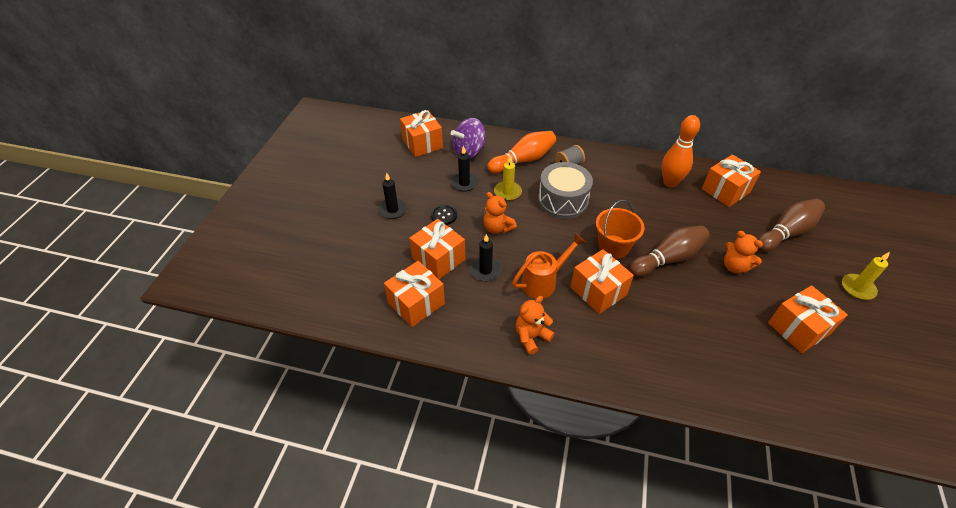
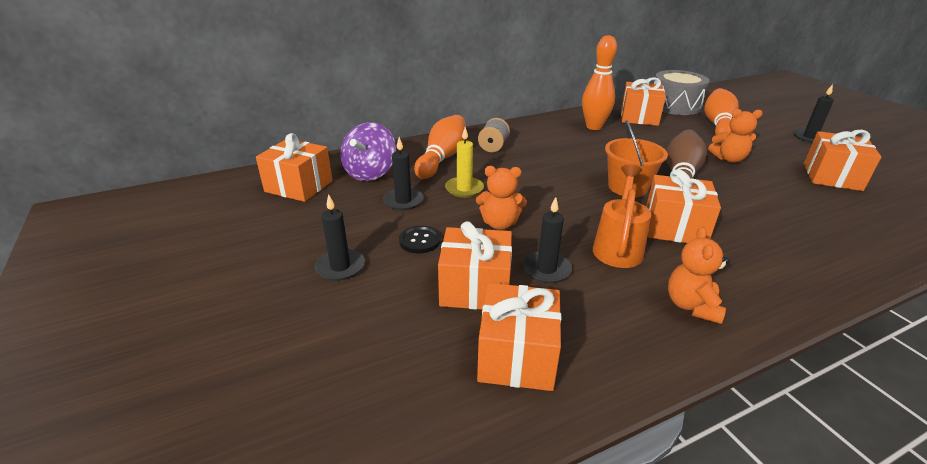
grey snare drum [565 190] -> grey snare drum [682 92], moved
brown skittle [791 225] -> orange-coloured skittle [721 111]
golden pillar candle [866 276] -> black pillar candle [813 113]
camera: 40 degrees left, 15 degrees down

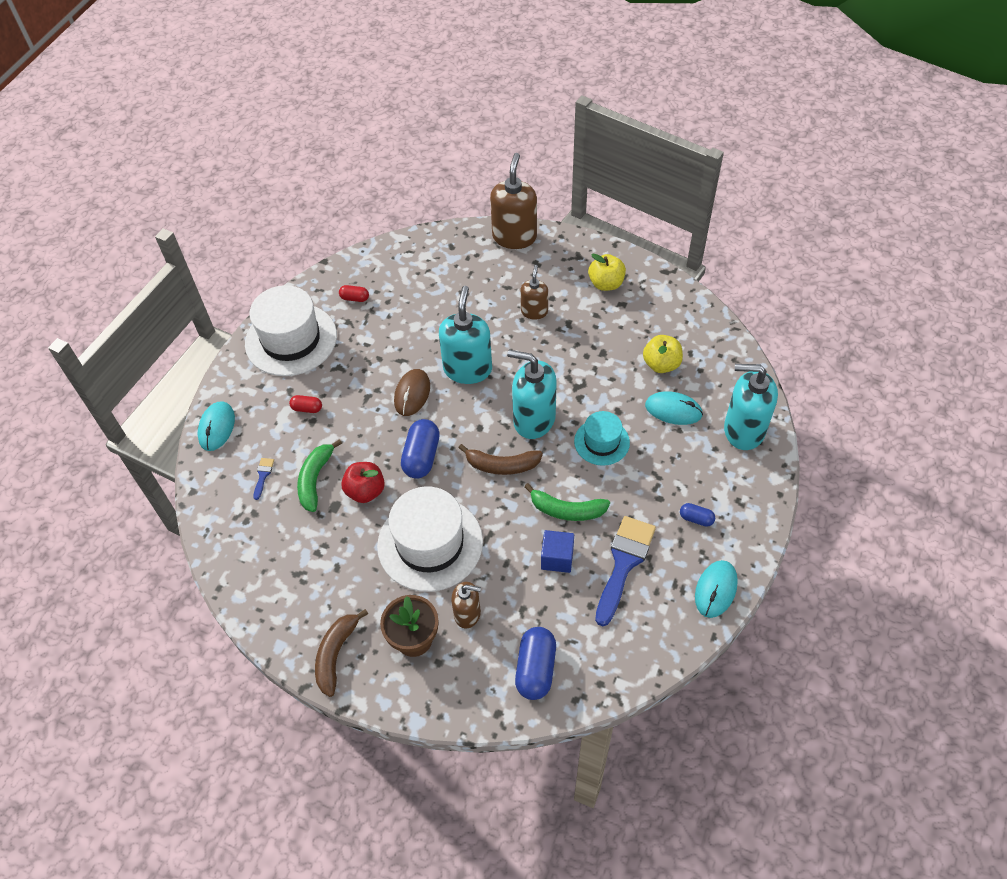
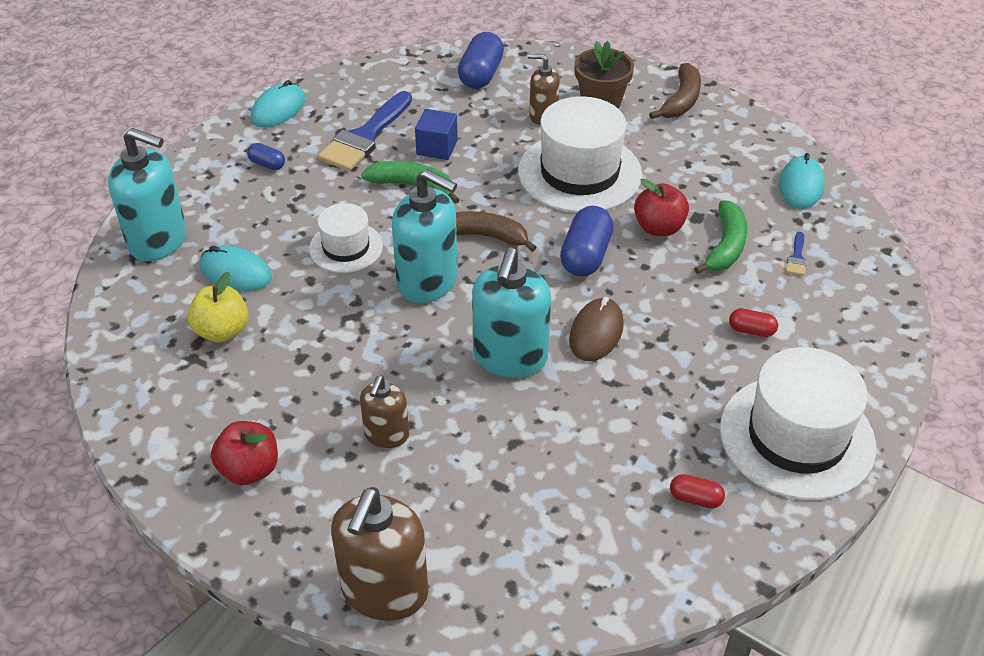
golden apple fruit [607 272] -> red apple fruit [244 453]
teal tall hat [602 438] -> snow-white tall hat [346 238]
teal mouse [216 426] -> teal mouse [802 181], moved
camera: 175 degrees left, 10 degrees down

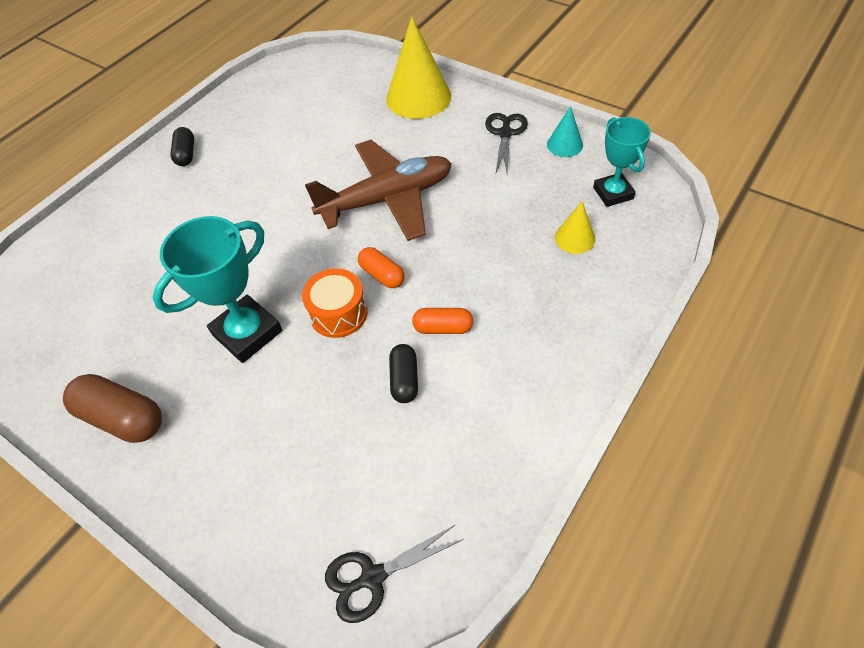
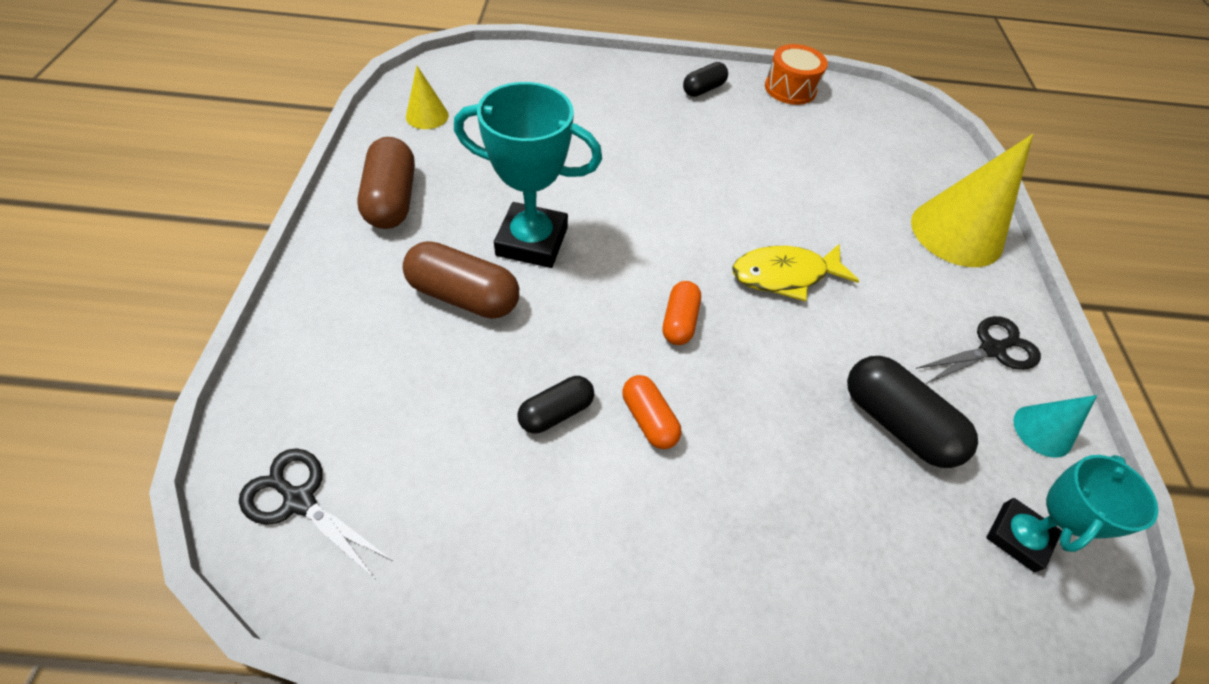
none -> brown pill shape [461 280]
golden cone shape [575 227] -> golden cone shape [427 97], moved
brown aeroplane [378 190] -> golden fish [795 273]
orange-coloured snare drum [335 303] -> orange-coloured snare drum [796 74], moved
none -> black pill shape [912 412]
camera: 50 degrees right, 0 degrees up

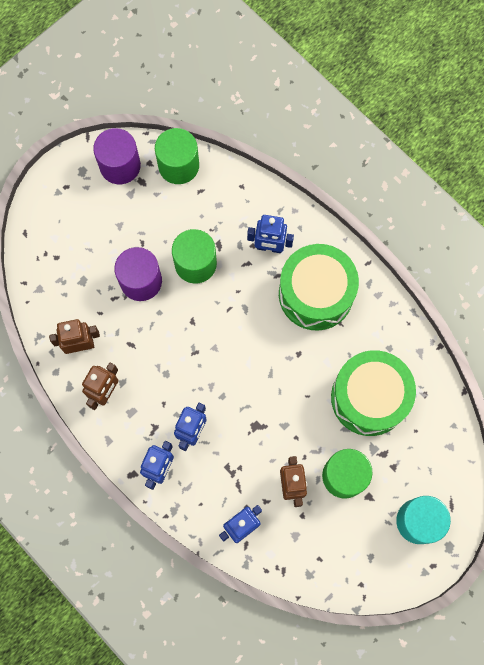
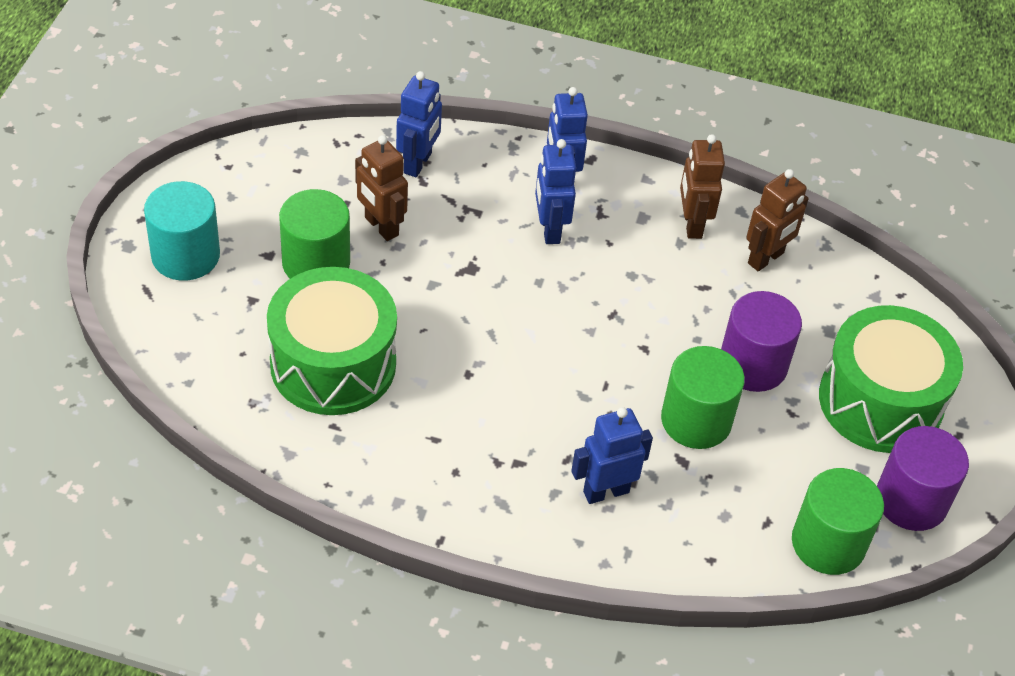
green snare drum [319 287] -> green snare drum [891 379], moved
camera: 145 degrees right, 25 degrees down

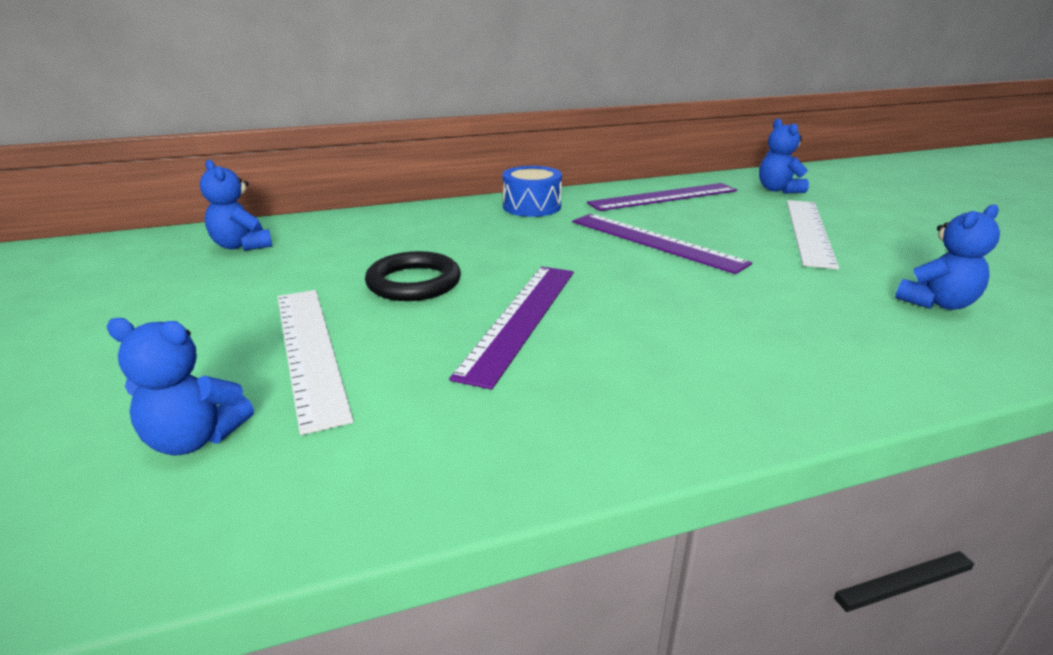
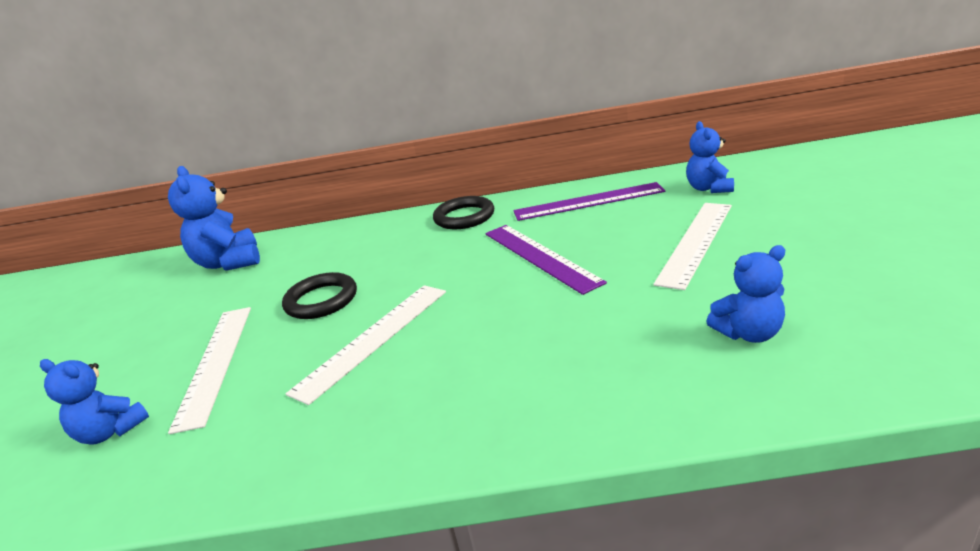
royal blue teddy [236 205] -> royal blue teddy [214 218], x1.56
royal purple straightedge [511 328] -> snow-white straightedge [366 345]
royal blue snare drum [532 191] -> black ring [463 212]
camera: 20 degrees right, 0 degrees up

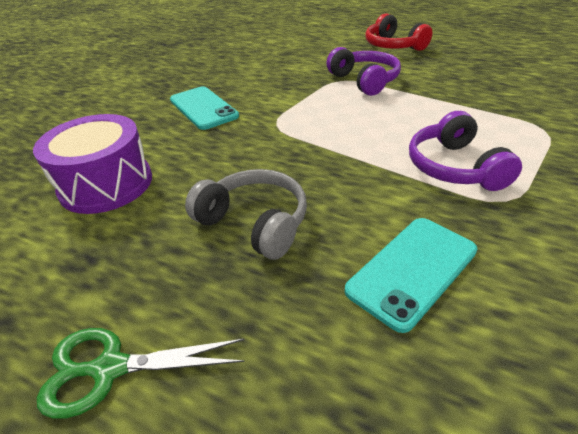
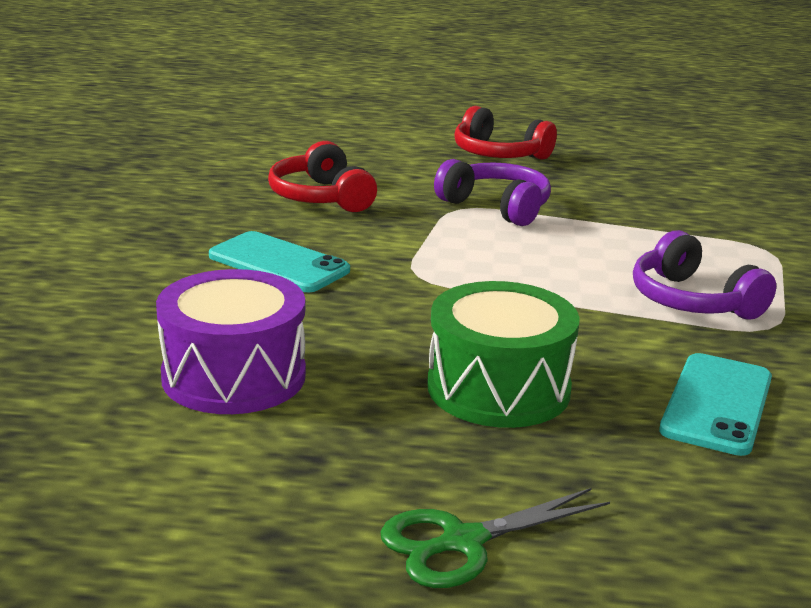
none -> red headset [322 176]
grey headset [246 214] -> green snare drum [503 354]
camera: 25 degrees left, 15 degrees down

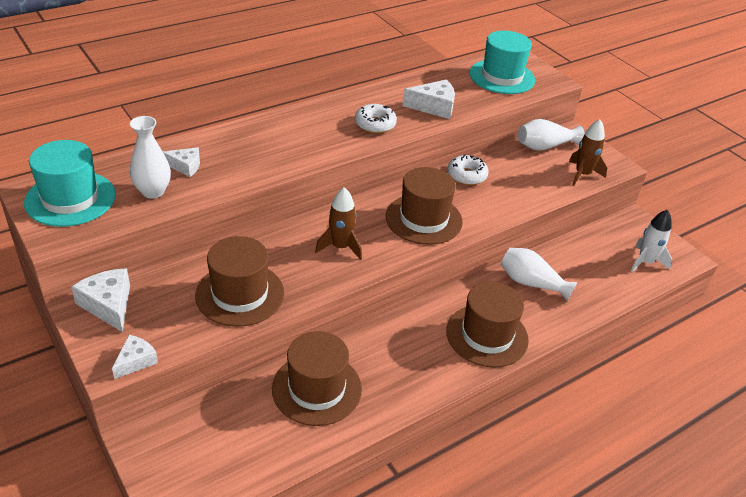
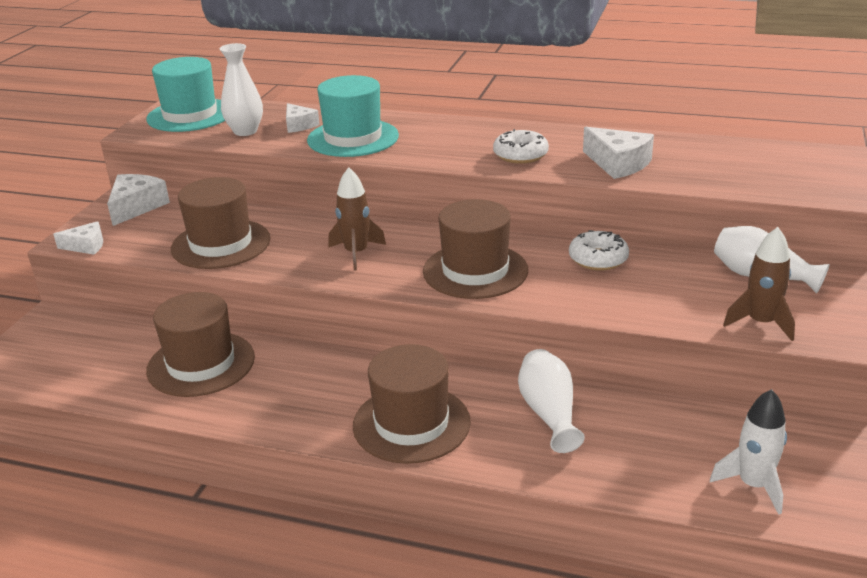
teal tall hat [502 62] -> teal tall hat [353 116], moved
camera: 55 degrees right, 10 degrees down

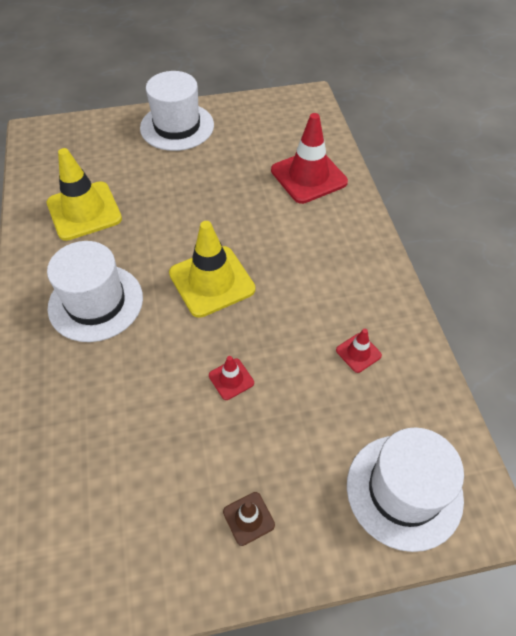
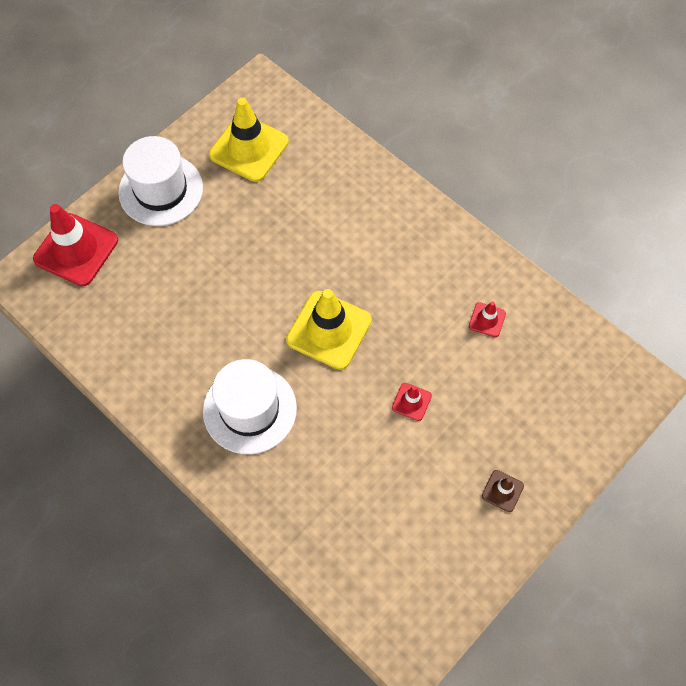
red safety cone [309 158] -> red safety cone [75 245], moved
golden safety cone [84 194] -> golden safety cone [249 140], moved
snow-white tall hat [405 489] -> none
camera: 35 degrees left, 10 degrees up

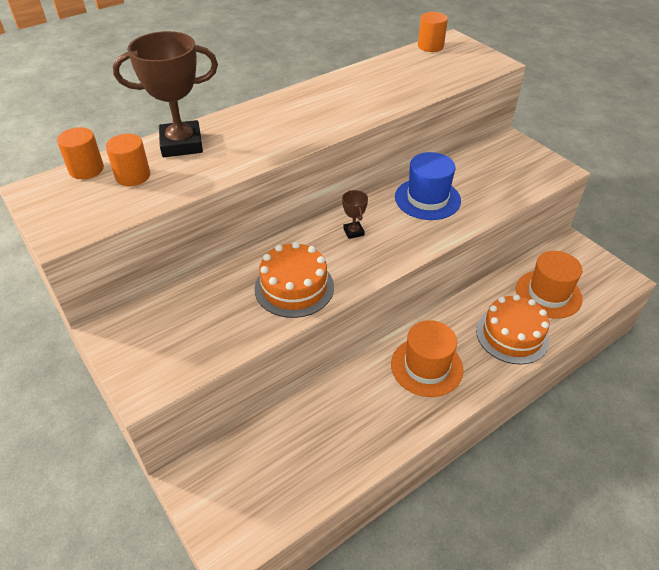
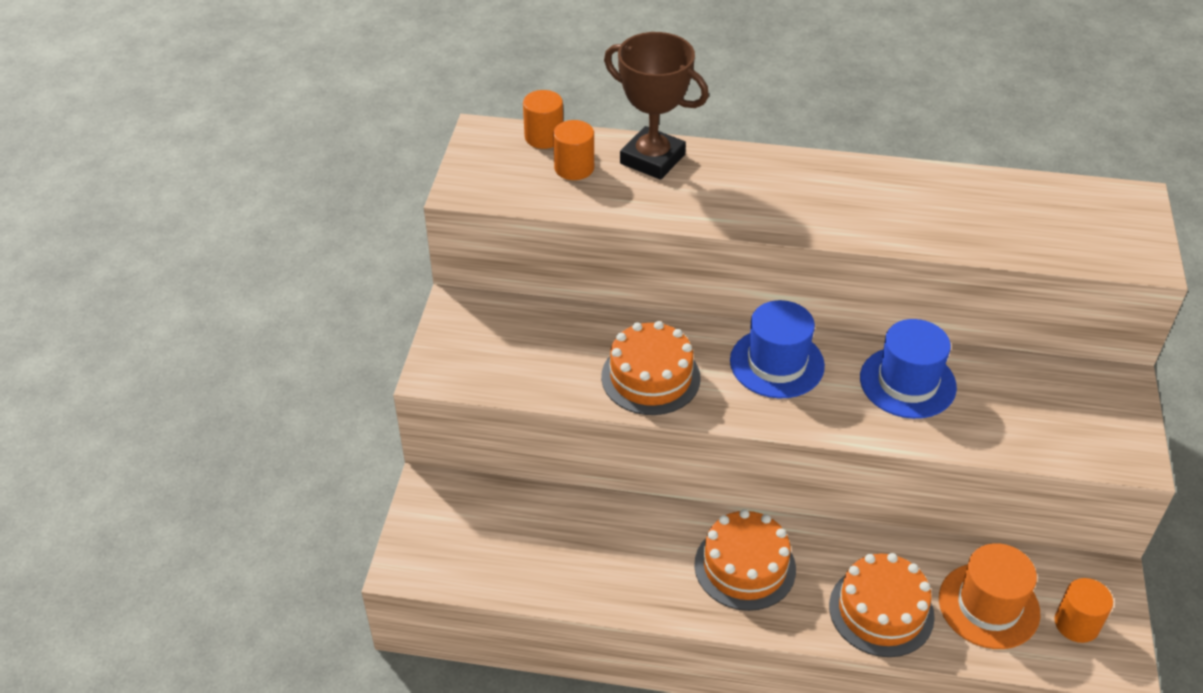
orange-coloured tall hat [427 358] -> orange-coloured cake [745 560]
brown award cup [355 214] -> royal blue tall hat [777 349]
orange-coloured cylinder [433 32] -> orange-coloured cylinder [1084 610], moved
camera: 45 degrees right, 0 degrees up

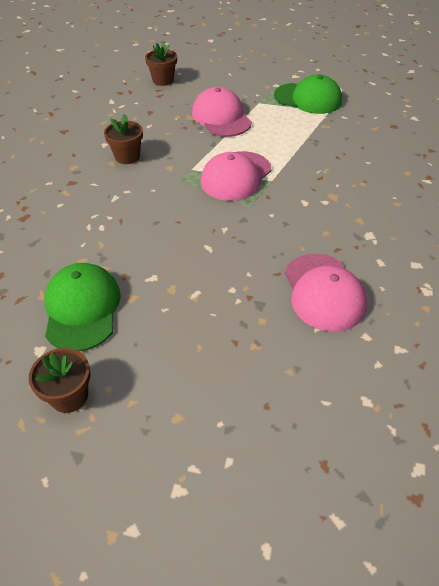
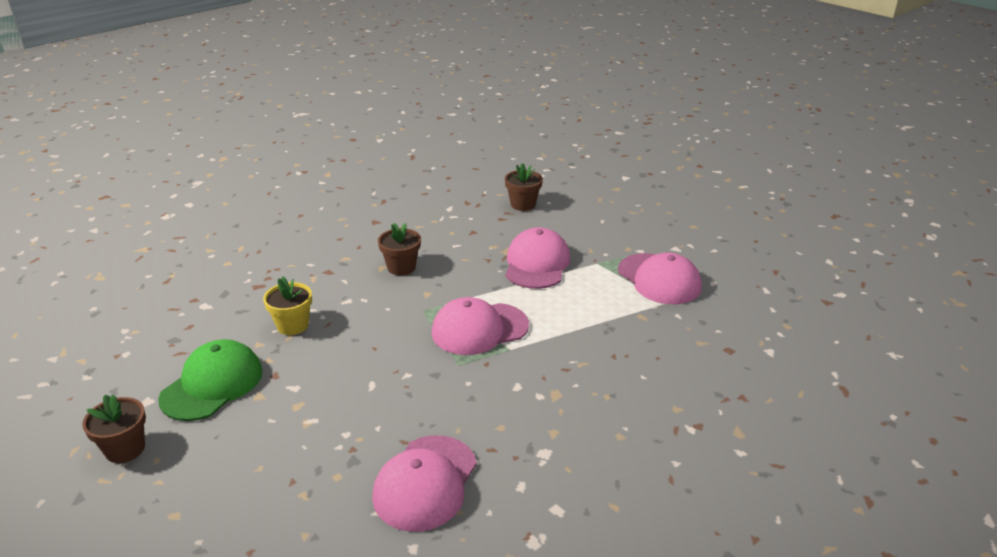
none -> golden flower pot [287 305]
green baseball cap [308 94] -> rosy baseball cap [660 278]
camera: 35 degrees right, 15 degrees down

